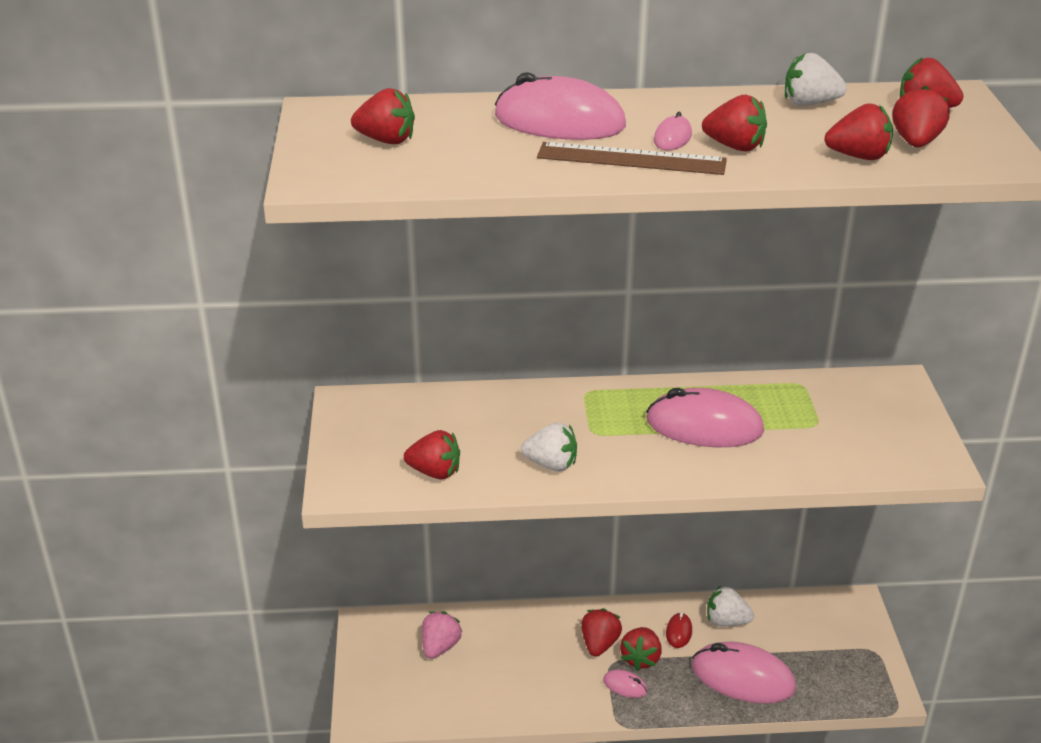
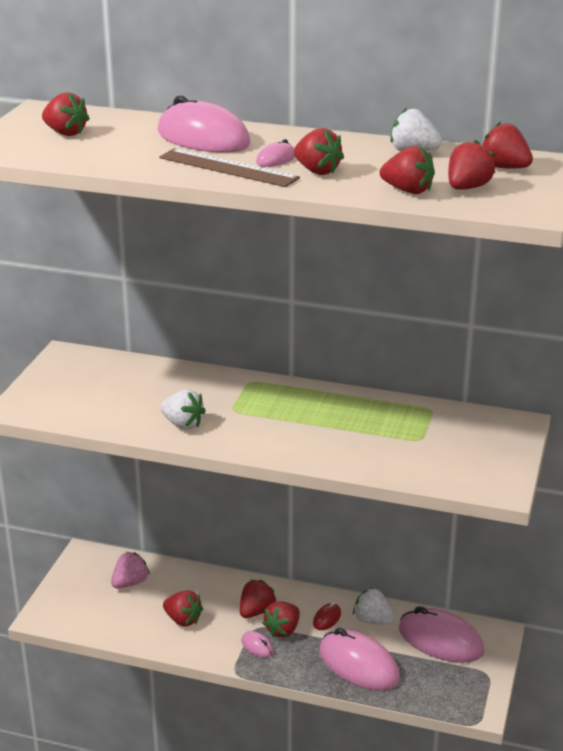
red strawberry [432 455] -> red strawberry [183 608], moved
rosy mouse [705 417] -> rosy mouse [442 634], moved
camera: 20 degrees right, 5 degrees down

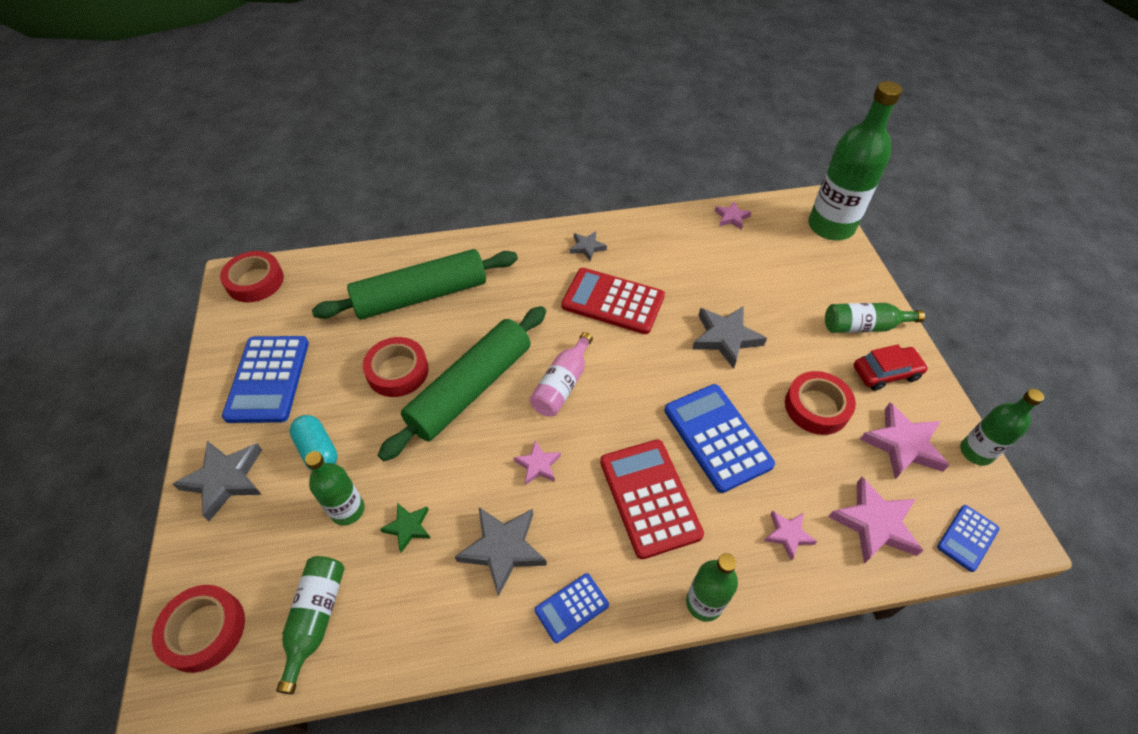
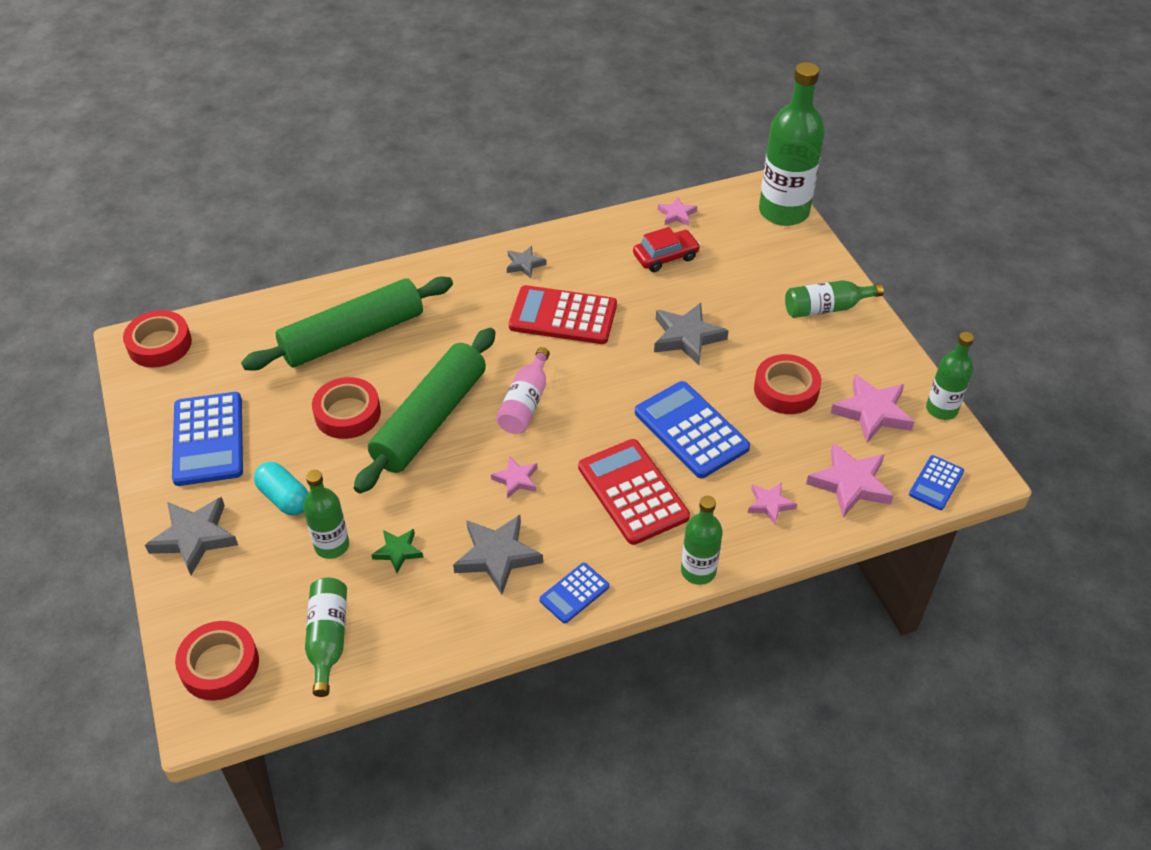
red toy car [891 368] -> red toy car [666 249], moved
camera: 10 degrees left, 5 degrees down

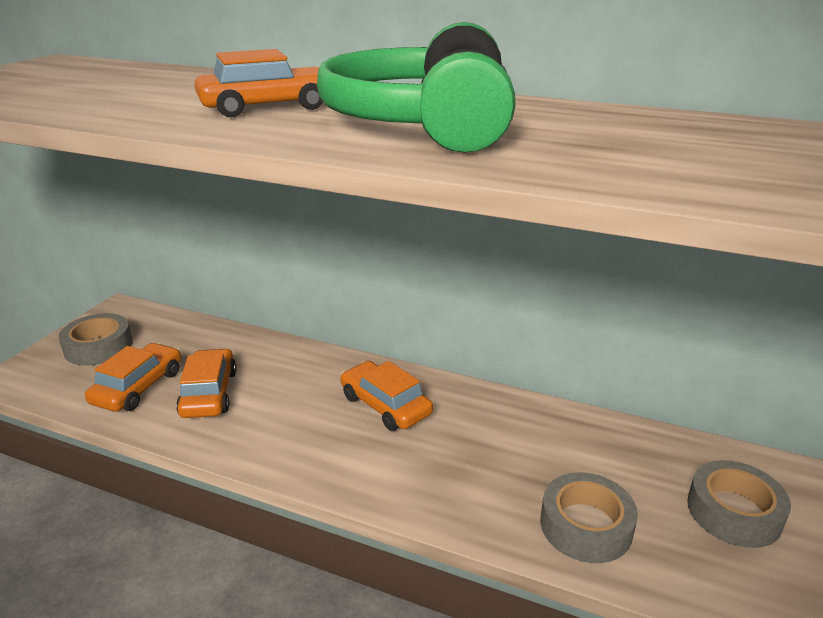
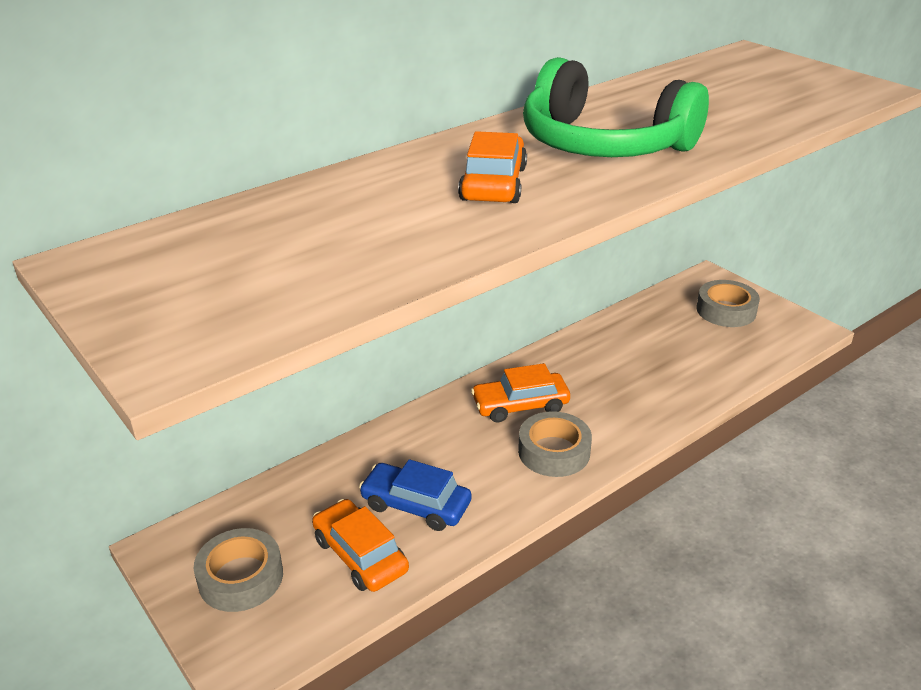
orange-coloured toy car [206 383] -> royal blue toy car [415 495]
grey sticky tape [589 517] -> grey sticky tape [555 444], moved
camera: 60 degrees left, 5 degrees up

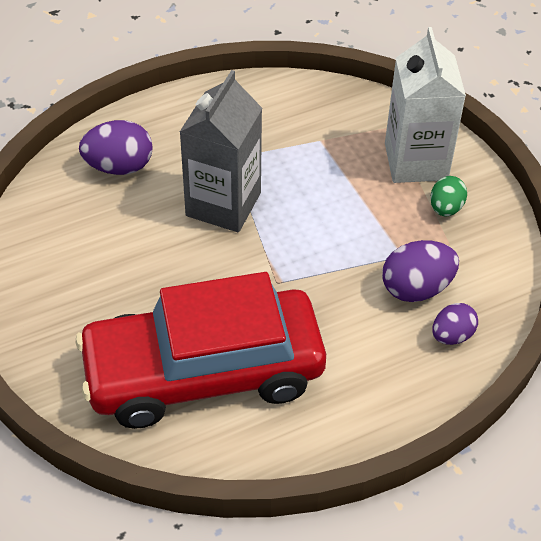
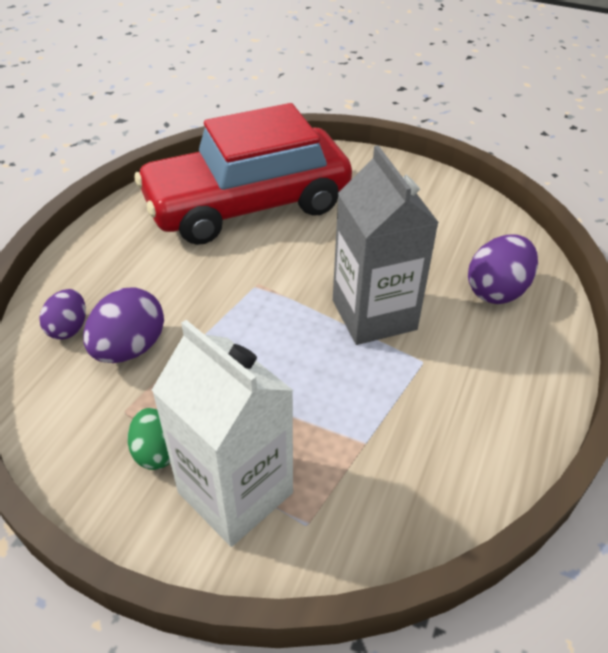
red toy car [200 350] -> red toy car [243 174], 150 degrees counterclockwise
camera: 140 degrees right, 5 degrees down

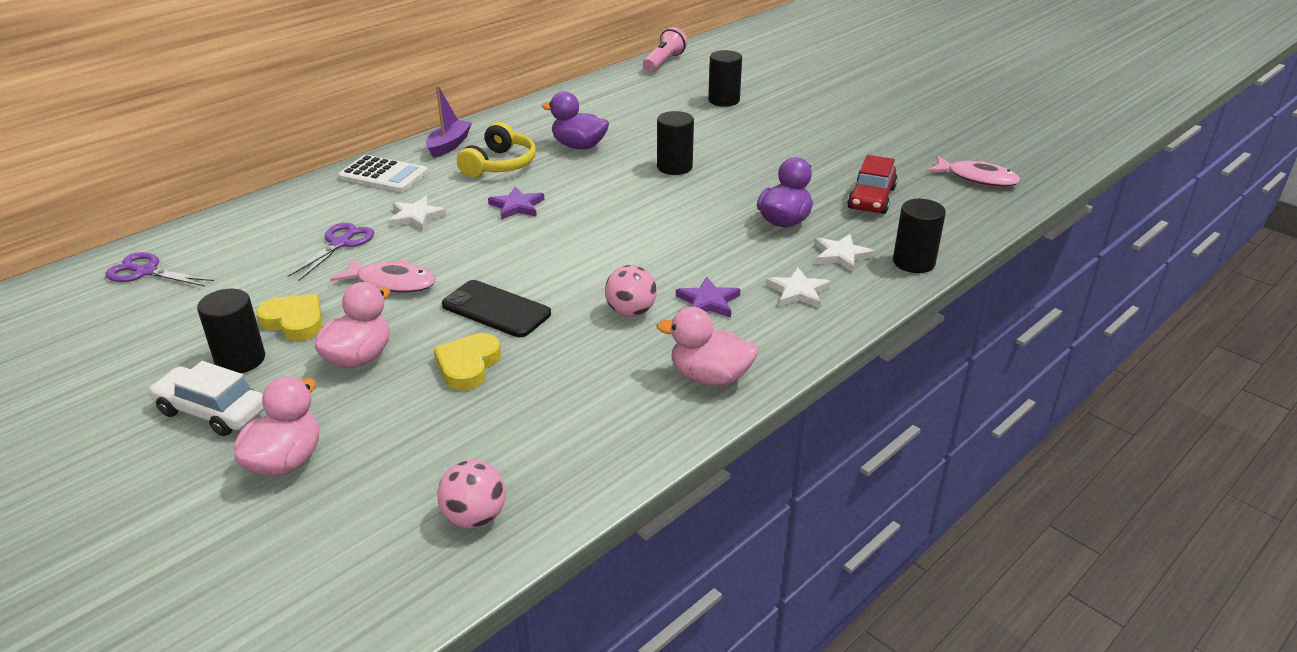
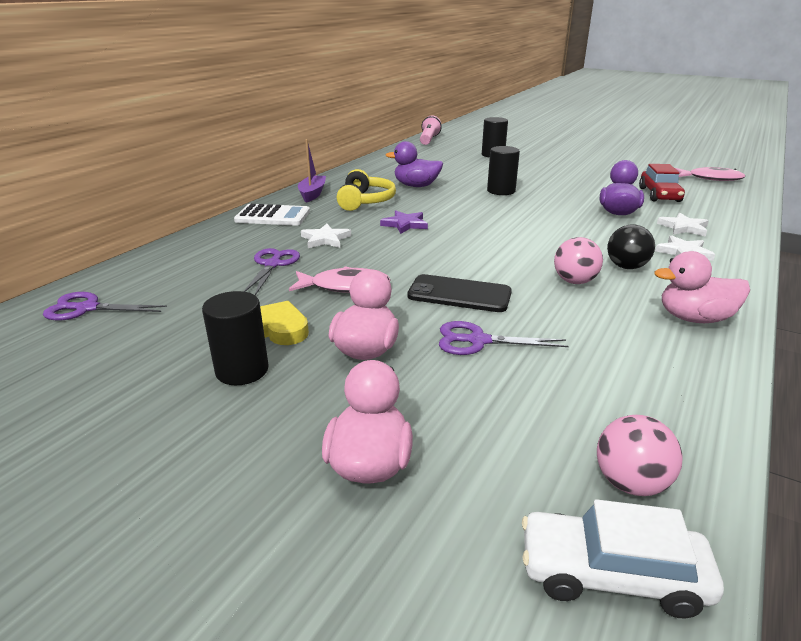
golden heart shape [467 362] -> royal purple pair of scissors [504 338]
snow-white toy car [206 398] -> snow-white toy car [623 558], moved
royal purple five-pointed star [708 297] -> black sphere [631 246]
black cylinder [919 236] -> none
camera: 15 degrees left, 5 degrees down

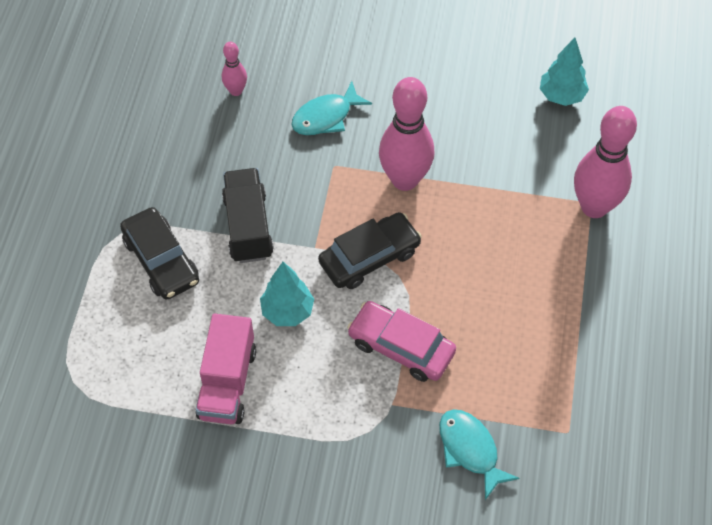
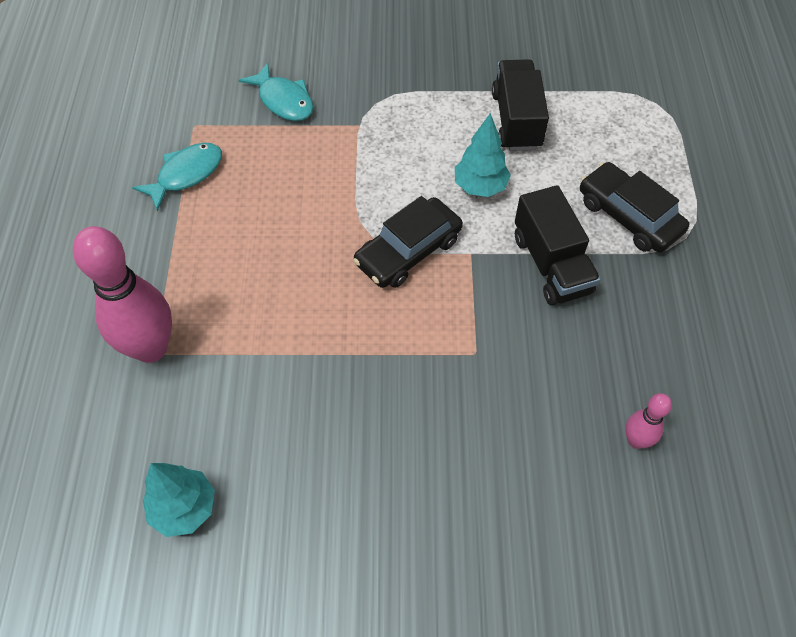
teal fish [332 108] -> teal fish [177 177], moved
rosy toy truck [225 368] -> black toy truck [520 105]
rosy toy car [401 341] -> none
rosy skittle [406 134] -> none
camera: 170 degrees right, 0 degrees up

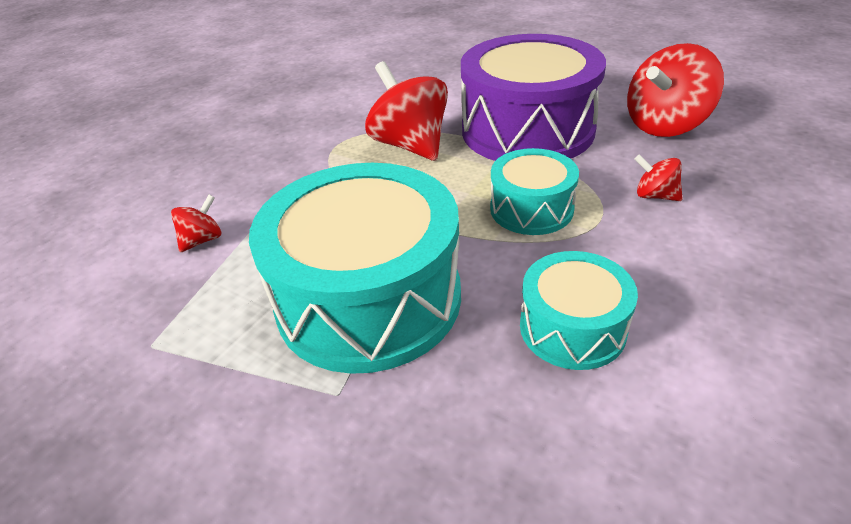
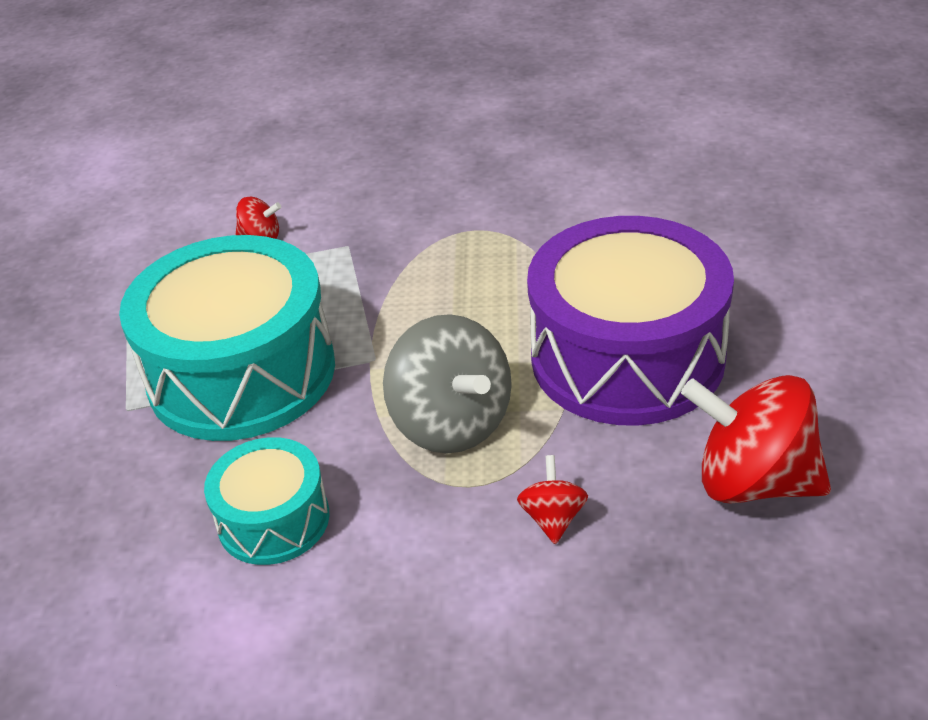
teal snare drum [534 191] -> grey spinning top [447 383]
red spinning top [406 111] -> none
camera: 60 degrees right, 0 degrees up

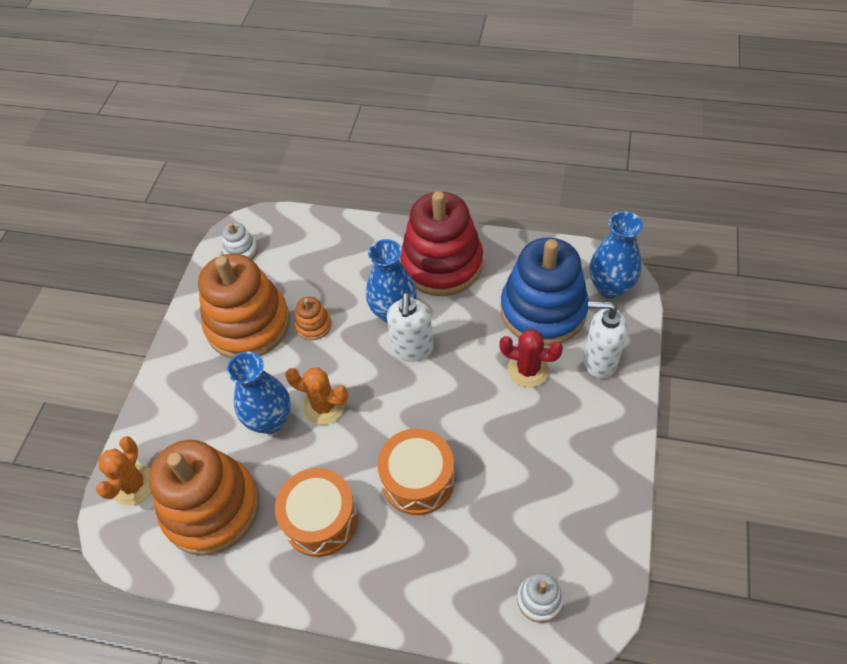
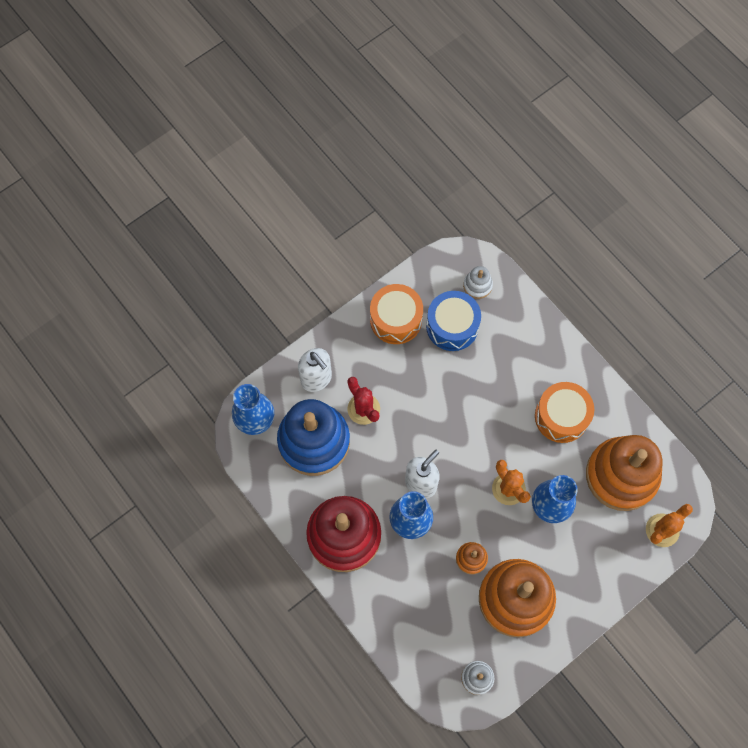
orange-coloured snare drum [416 471] -> orange-coloured snare drum [396 314], moved
none -> royal blue snare drum [453 321]
camera: 145 degrees left, 15 degrees up

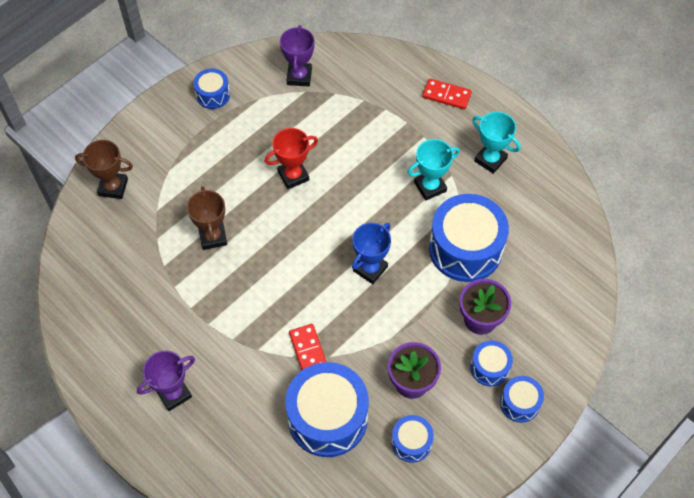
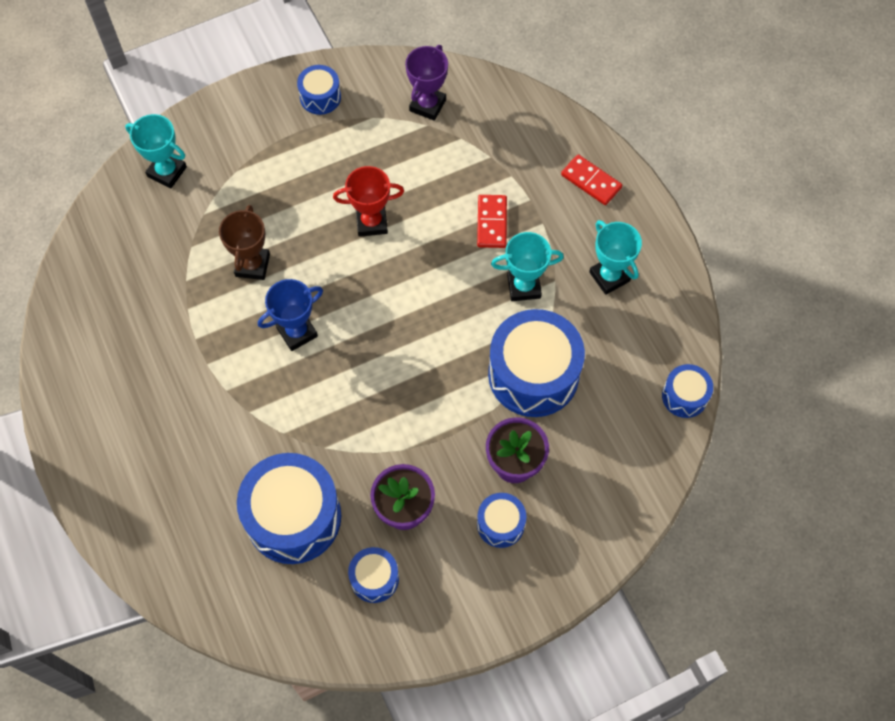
brown award cup [104 169] -> teal award cup [156 151]
royal blue award cup [371 253] -> royal blue award cup [290 315], moved
red domino [307 347] -> red domino [492 221], moved
royal blue snare drum [522 399] -> royal blue snare drum [687 391], moved
royal purple award cup [166 381] -> none
camera: 20 degrees right, 5 degrees up

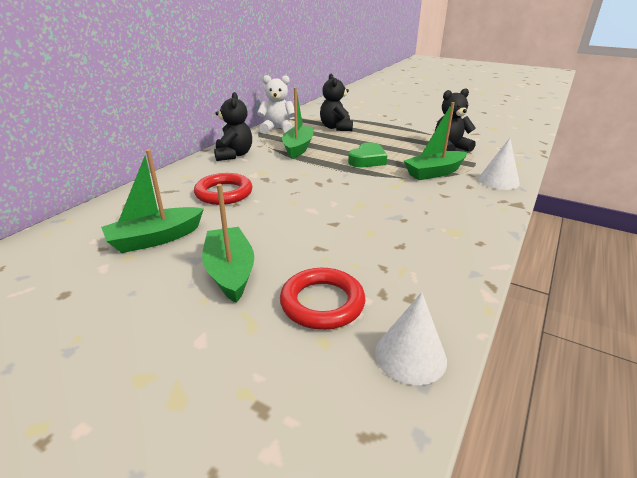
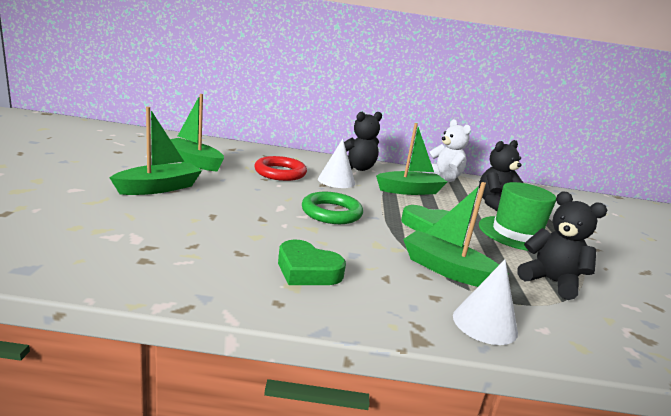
none -> green heart shape [312 262]
none -> green ring [332 208]
snow-white cone shape [411 338] -> snow-white cone shape [336 163], moved
none -> green tall hat [517 216]
red ring [322 299] -> none
camera: 60 degrees right, 10 degrees down

